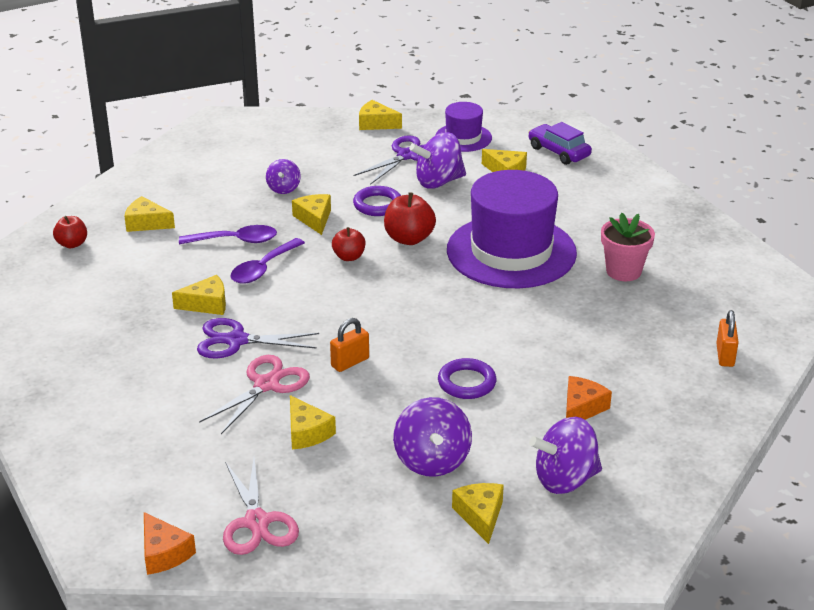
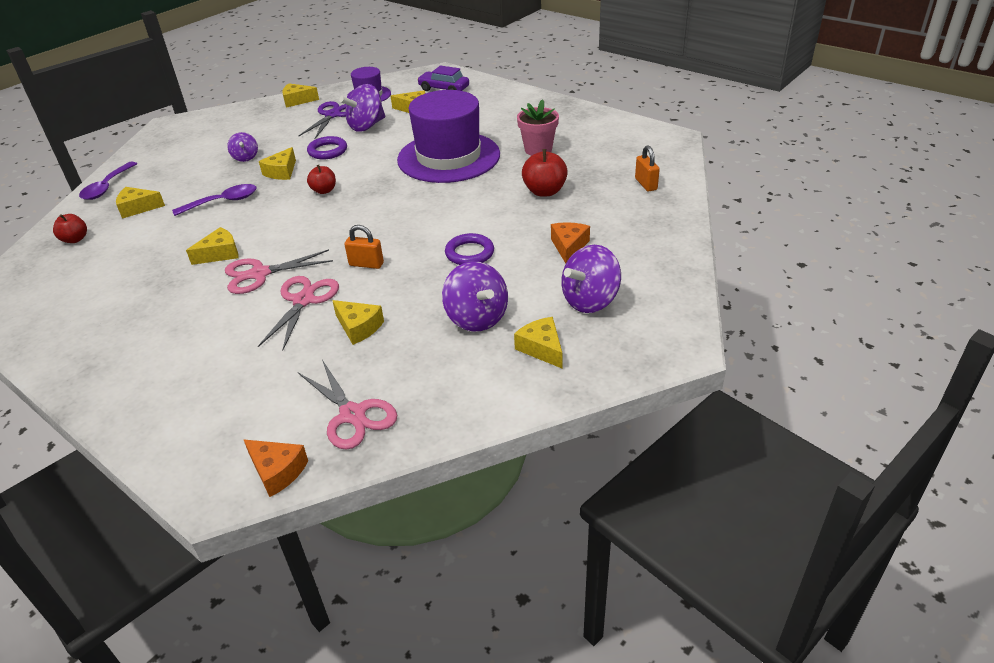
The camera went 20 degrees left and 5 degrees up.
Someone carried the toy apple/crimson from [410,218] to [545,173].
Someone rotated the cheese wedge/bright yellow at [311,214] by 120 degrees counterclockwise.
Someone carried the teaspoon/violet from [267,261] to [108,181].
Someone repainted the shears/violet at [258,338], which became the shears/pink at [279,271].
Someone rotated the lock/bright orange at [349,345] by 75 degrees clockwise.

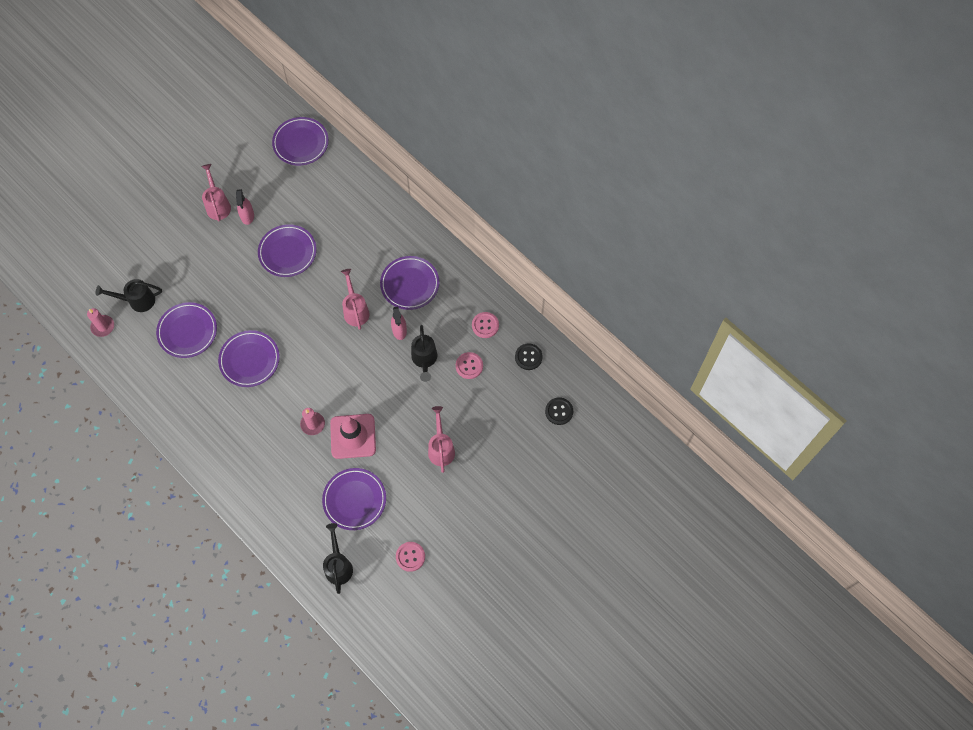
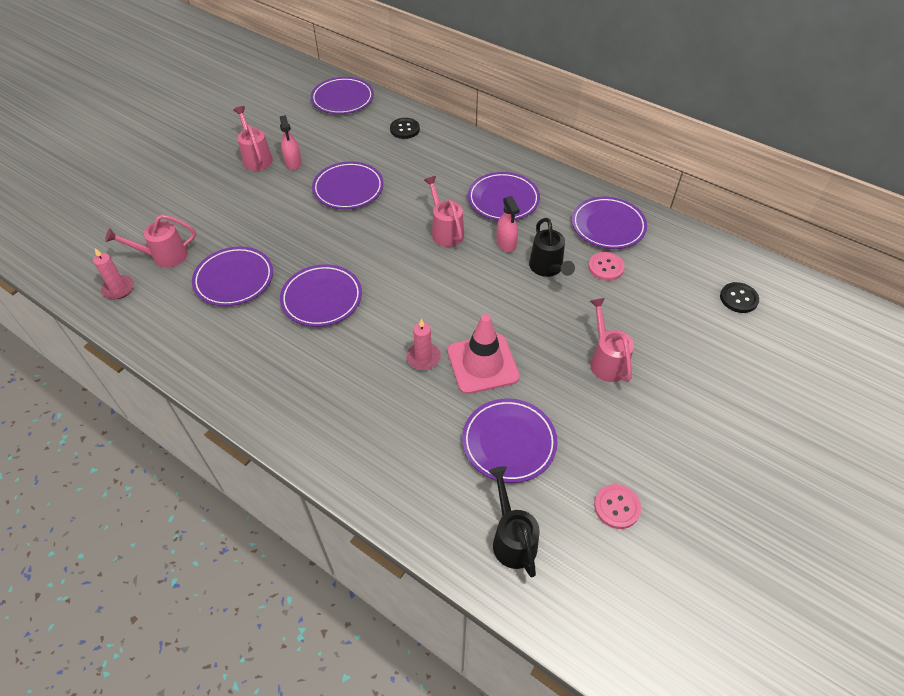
The camera went 10 degrees left and 15 degrees down.
Someone repainted the sprinkling can/jet-black at [129,295], which became the sprinkling can/pink at [150,241].
Someone swapped the shirt button/pink at [485,325] for the flat dish/violet at [609,223].
Someone carried the shirt button/jet-black from [529,356] to [405,128].

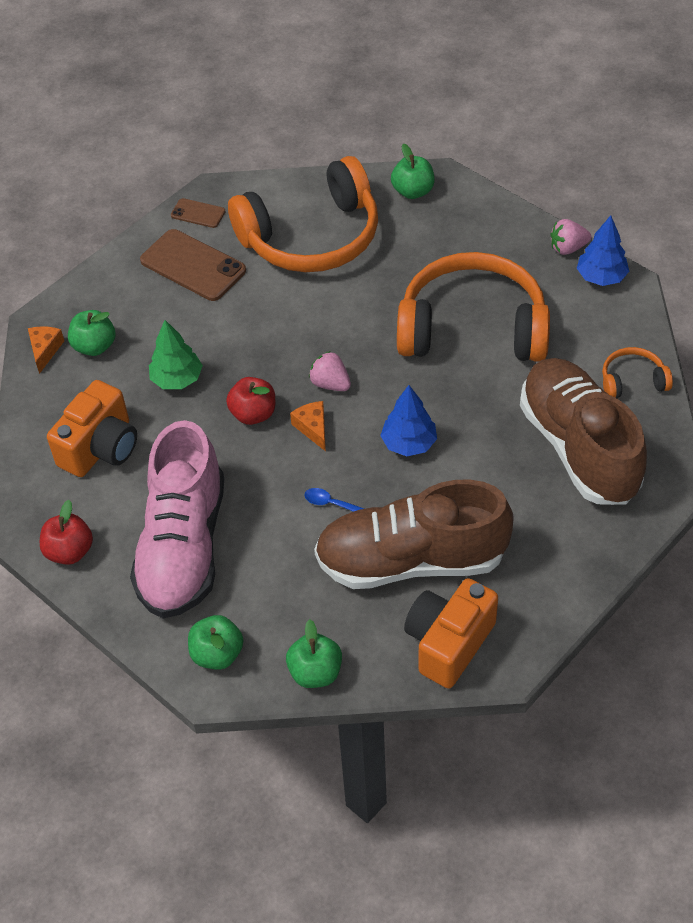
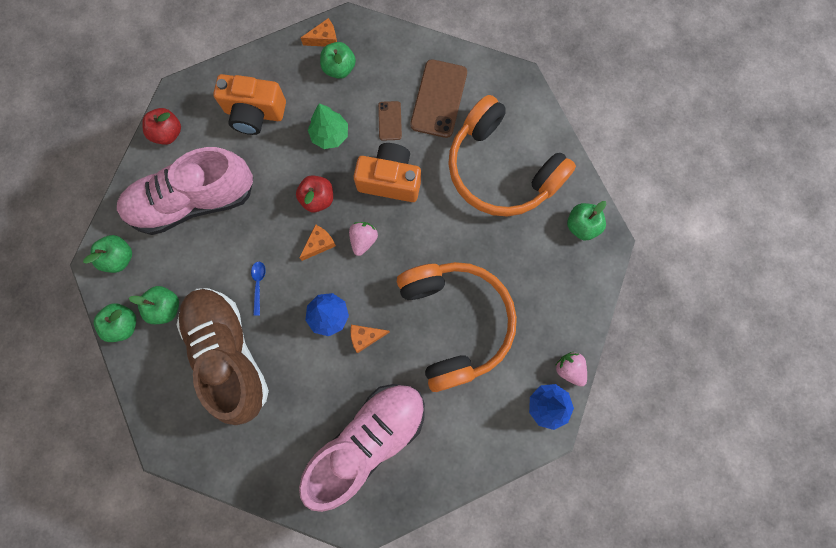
The camera went 65 degrees right and 25 degrees up.
Someone carried the mobile phone/dark brown from [198,213] to [390,120].
Someone took away the headset/bright orange at [637,372].
Someone repainted the shoe/dark brown at [583,431], which became the shoe/pink at [362,448].
Someone carried the camera/bright orange from [451,633] to [387,172].
Someone put down the toy apple/green at [154,305].
Someone put down the cheese wedge/bright orange at [370,339].

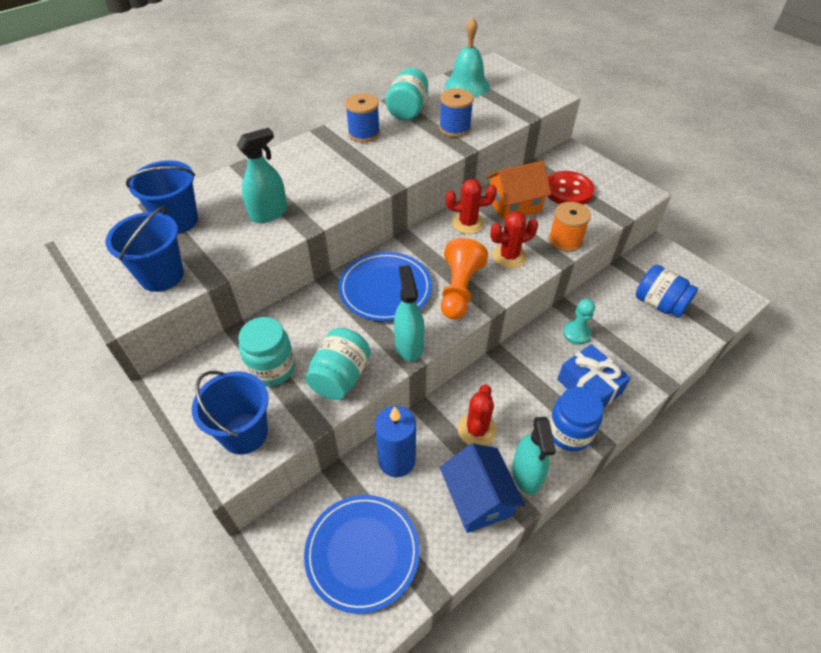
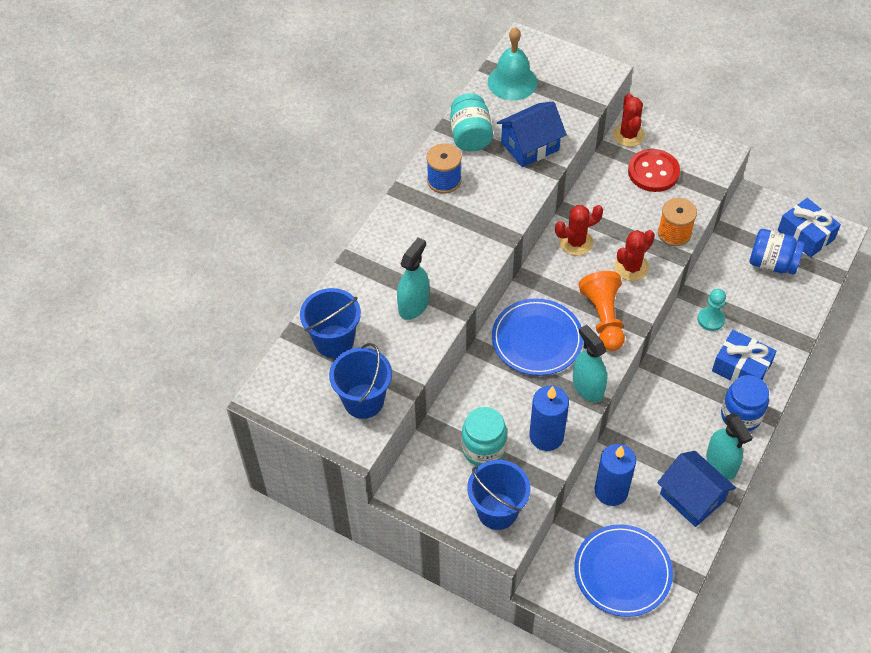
The camera went 20 degrees left and 5 degrees up.
Someone swapped the spool/cobalt at [456,112] for the house/cobalt at [532,134].
Someone took away the house/bright orange at [518,190].
Someone swapped the jam jar/aqua at [338,364] for the candle/cobalt at [549,418].
Someone carried the saguaro cactus/crimson from [477,415] to [629,120].
Someone put down the wrapped gift/cobalt at [809,227].

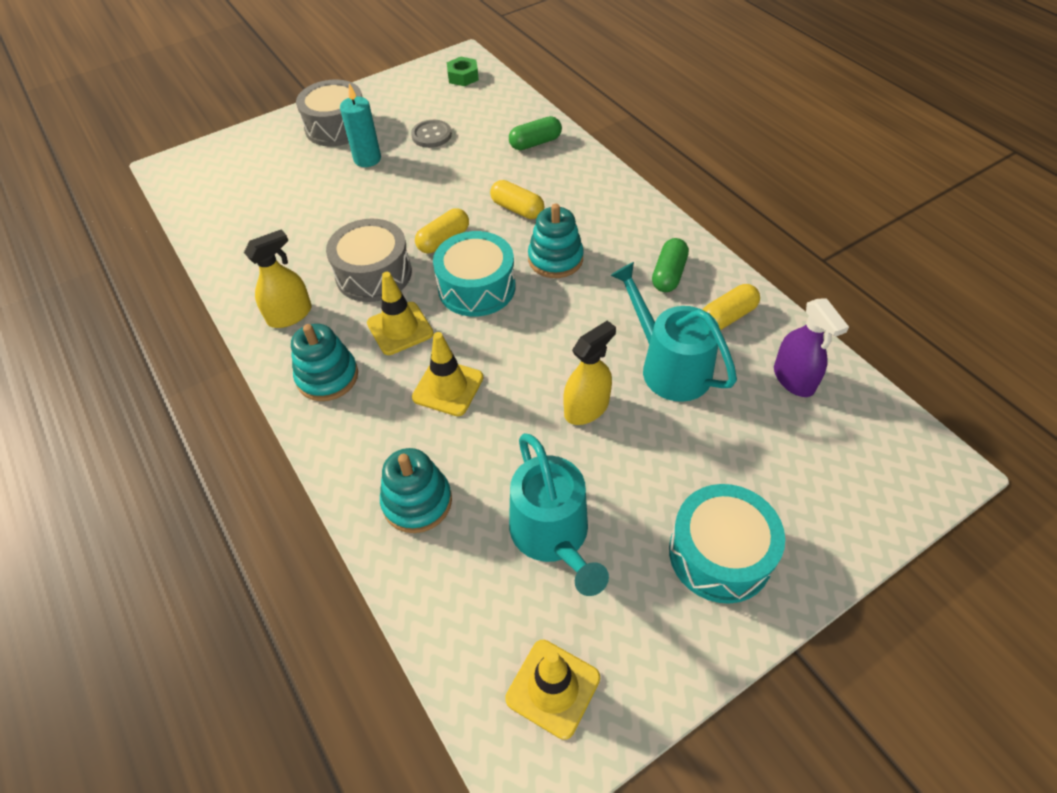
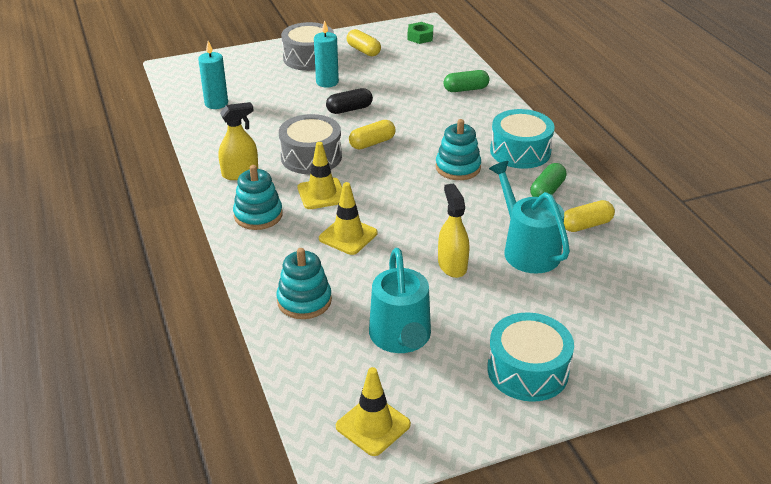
The camera went 10 degrees right and 15 degrees down.
Someone took away the shirt button/gray at [431,134].
Someone carried the capsule/bright yellow from [517,199] to [364,42].
Someone carried the toy drum/aqua from [474,274] to [522,139].
Someone took away the sprayer/violet at [811,347].
Someone rotated the sprayer/bright yellow at [590,372] by 75 degrees counterclockwise.
Someone put down the candle/aqua at [213,75].
Someone put down the capsule/jet-black at [349,101].

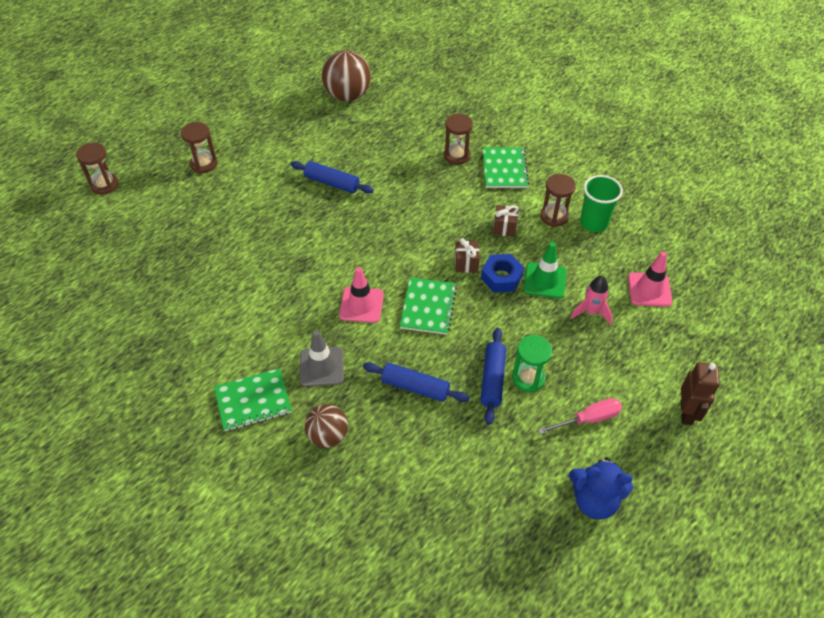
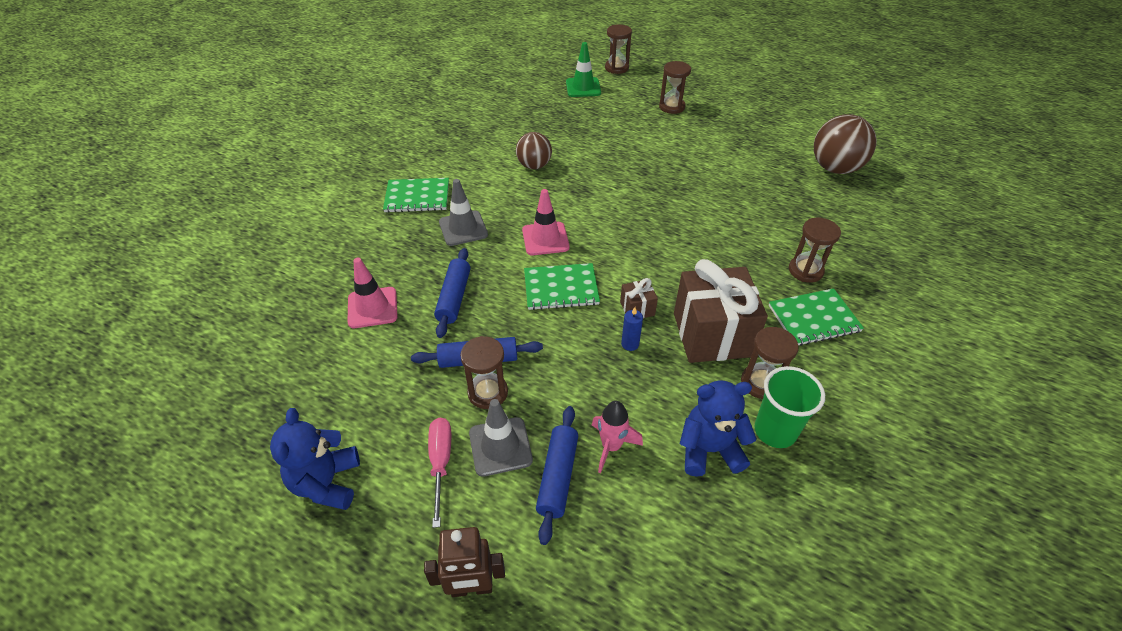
The camera went 75 degrees right and 5 degrees down.
Someone carried the rolling pin/cobalt from [332,177] to [557,475].
Someone scaled the wrapped gift/dark brown at [506,221] by 2.29.
Someone carried the traffic cone/green from [545,270] to [583,69].
Someone carried the traffic cone/pink from [650,279] to [373,293].
Someone swapped the hexagon nut/cobalt at [502,273] for the candle/cobalt at [632,329].
Someone repainted the hourglass/green at [532,363], which became the hourglass/dark brown at [484,372].
Someone rotated the exercise book/green at [253,399] by 60 degrees counterclockwise.
Someone rotated the screwdriver/pink at [580,416] by 150 degrees counterclockwise.
Someone carried the ball/dark brown from [326,426] to [534,150].
Someone put down the teddy/cobalt at [718,428].
Someone put down the traffic cone/gray at [501,438].

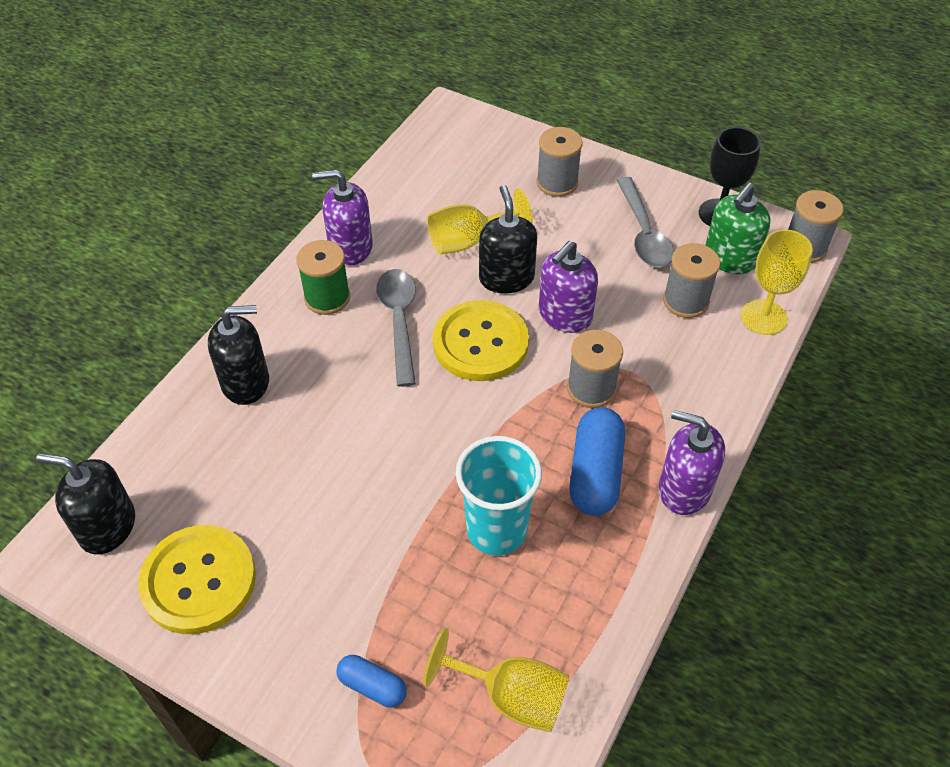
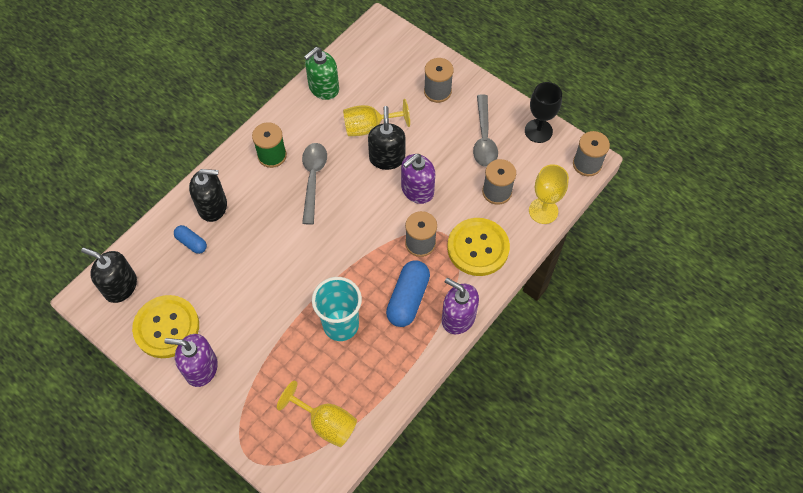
The camera went 10 degrees right and 10 degrees up.
Someone carried the pump bottle/violet from [342,217] to [191,360].
Someone carried the pump bottle/green from [738,228] to [321,73].
Someone carried the shirt button/bright yellow from [481,340] to [478,247].
Someone carried the capsule/cobalt from [371,681] to [190,239].

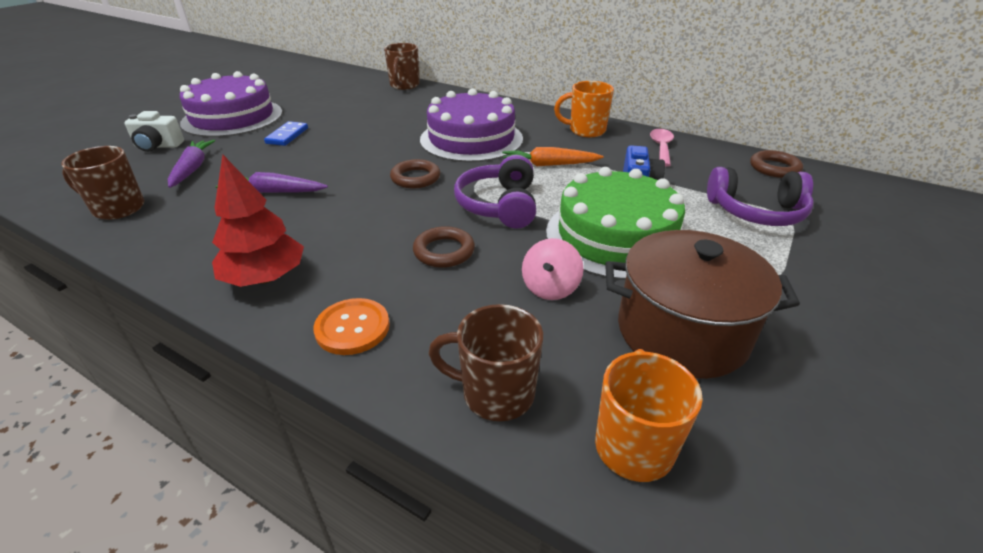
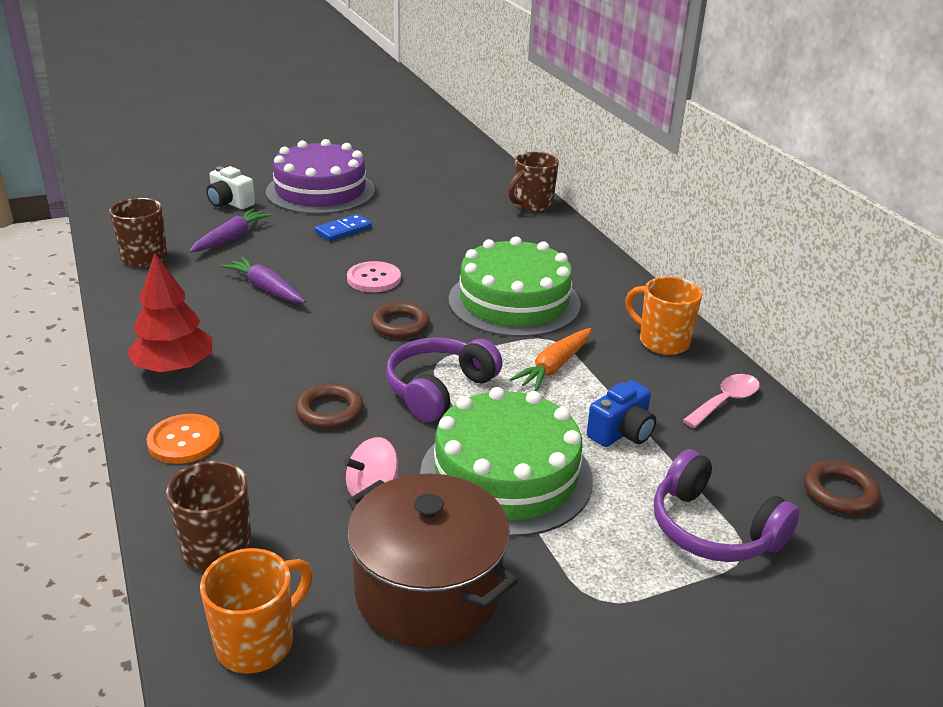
The camera went 35 degrees right and 5 degrees down.
Someone repainted the layer cake/violet at [471,125], which became the layer cake/green at [515,286].
Someone rotated the root vegetable/bright orange at [552,156] by 90 degrees counterclockwise.
Someone put down the shirt button/pink at [374,276].

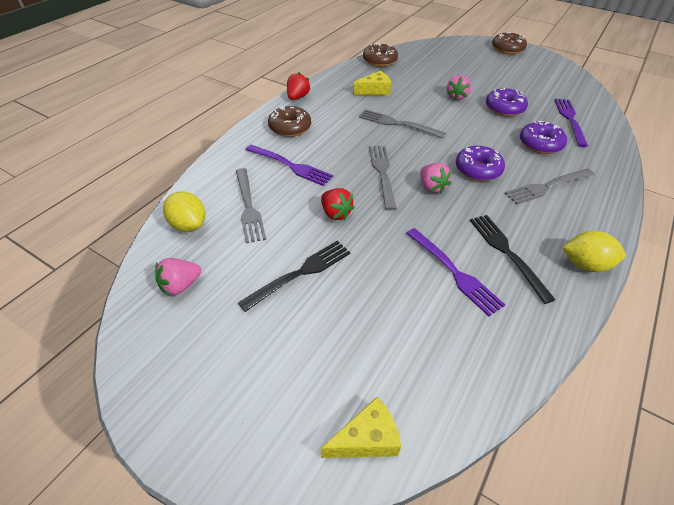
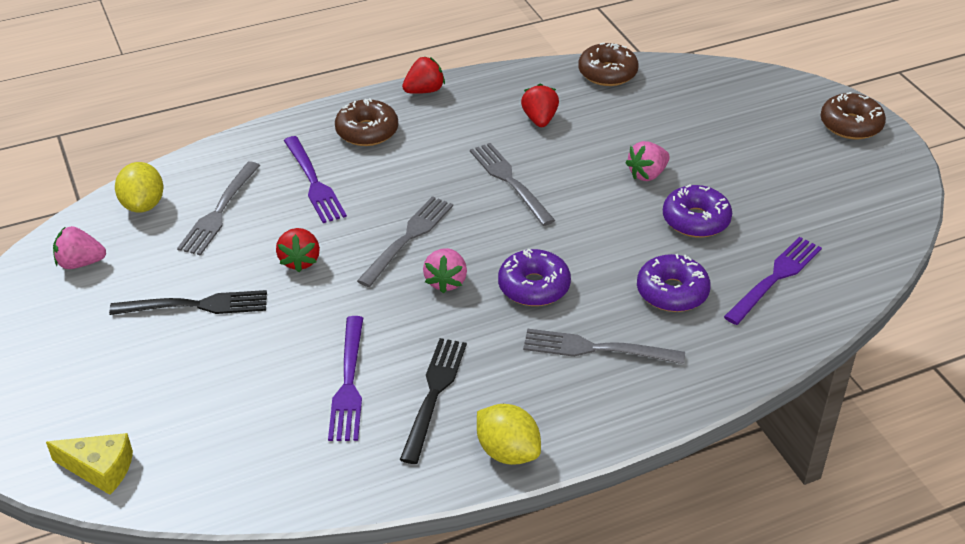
The camera went 35 degrees right and 5 degrees down.
Someone swapped the cheese wedge/bright yellow at [372,83] for the berry/crimson at [540,105].

